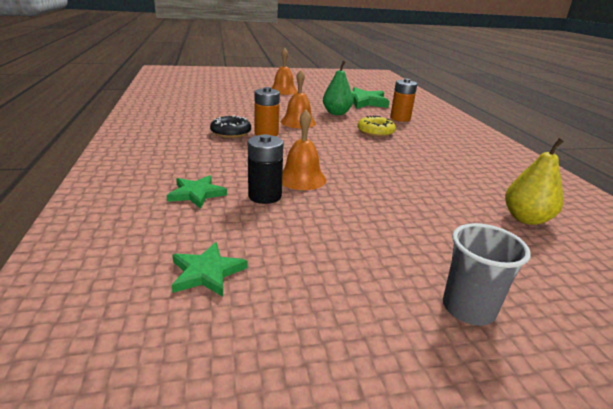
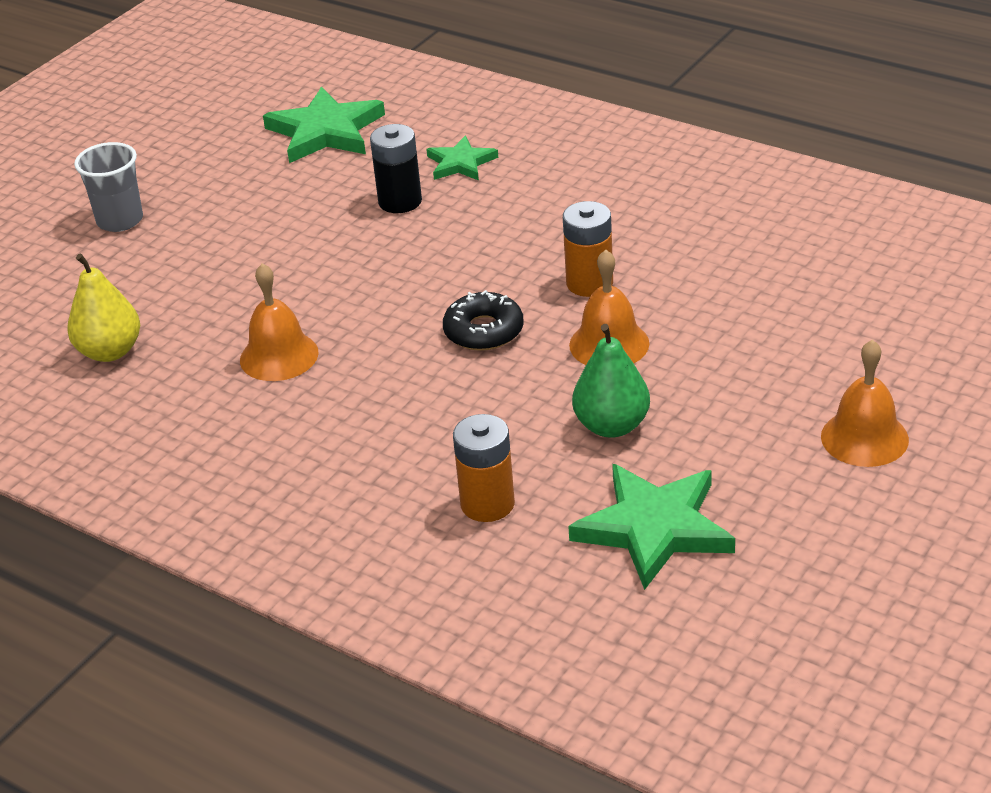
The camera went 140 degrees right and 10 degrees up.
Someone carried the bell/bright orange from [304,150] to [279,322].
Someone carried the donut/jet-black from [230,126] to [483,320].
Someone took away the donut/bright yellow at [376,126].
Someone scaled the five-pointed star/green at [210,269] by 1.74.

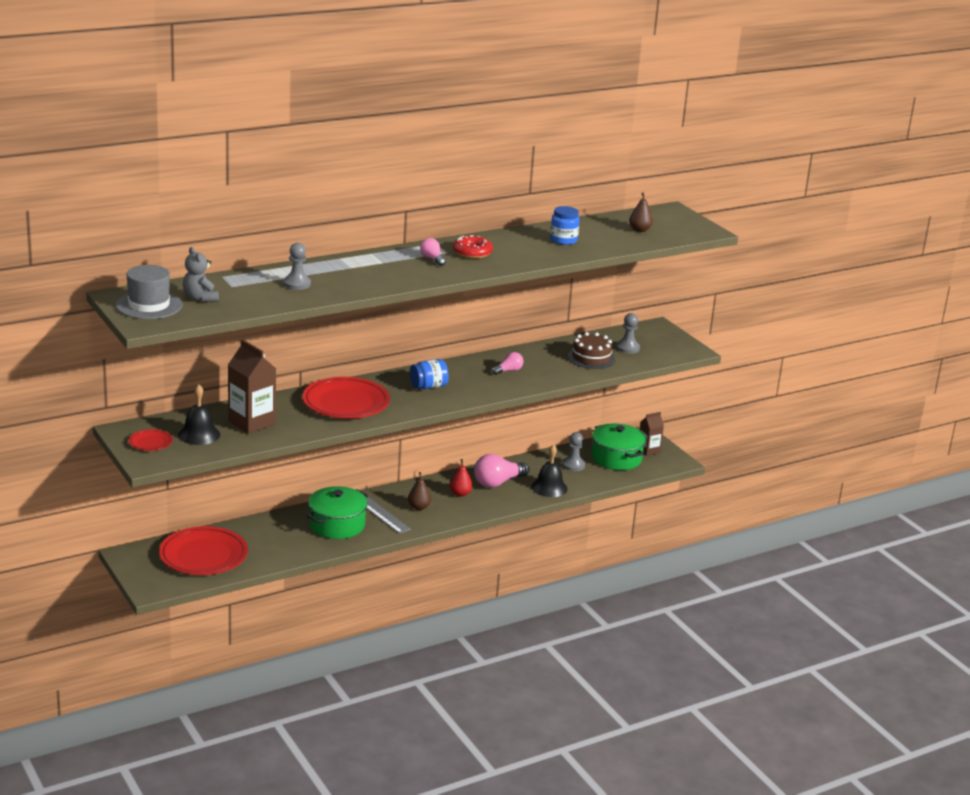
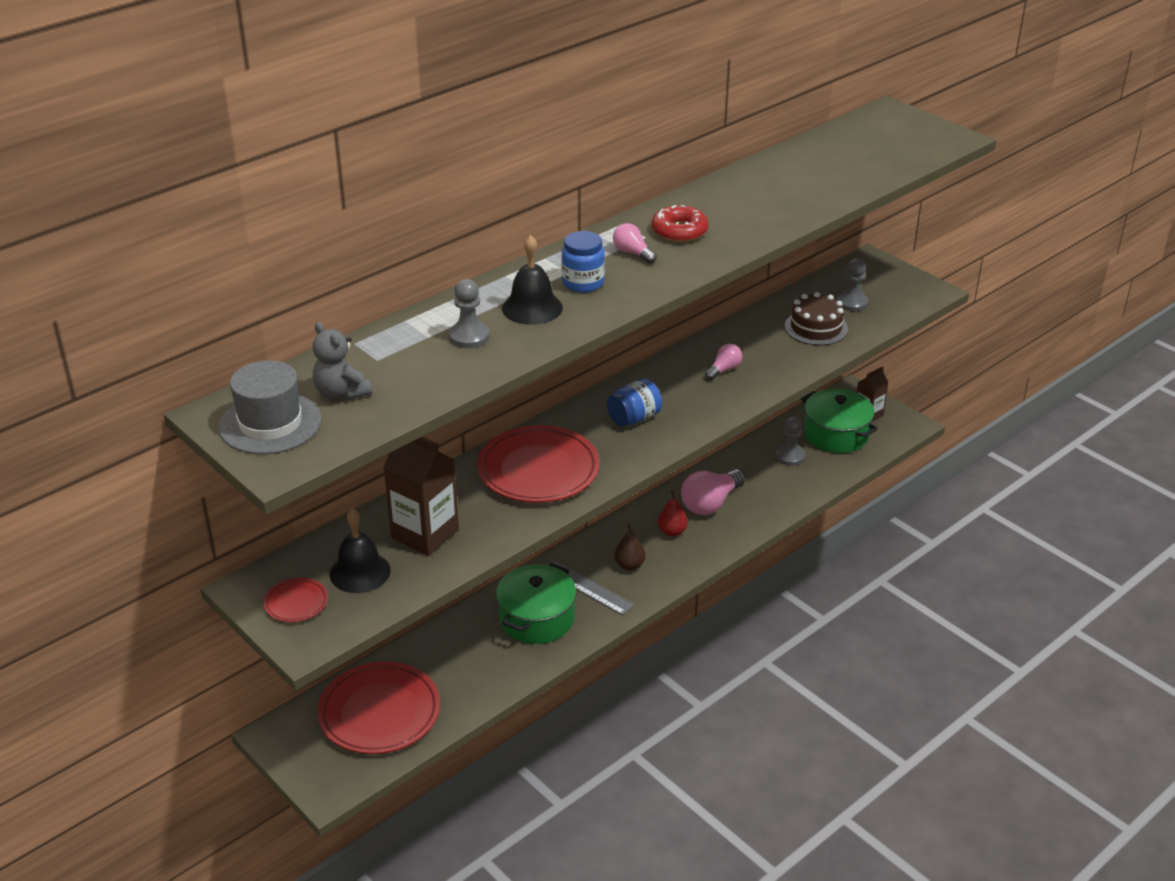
The camera went 10 degrees left and 10 degrees up.
Someone took away the pear fruit/dark brown at [641,212].
Someone carried the jam jar/cobalt from [565,225] to [583,262].
Someone carried the bell/jet-black from [549,470] to [532,280].

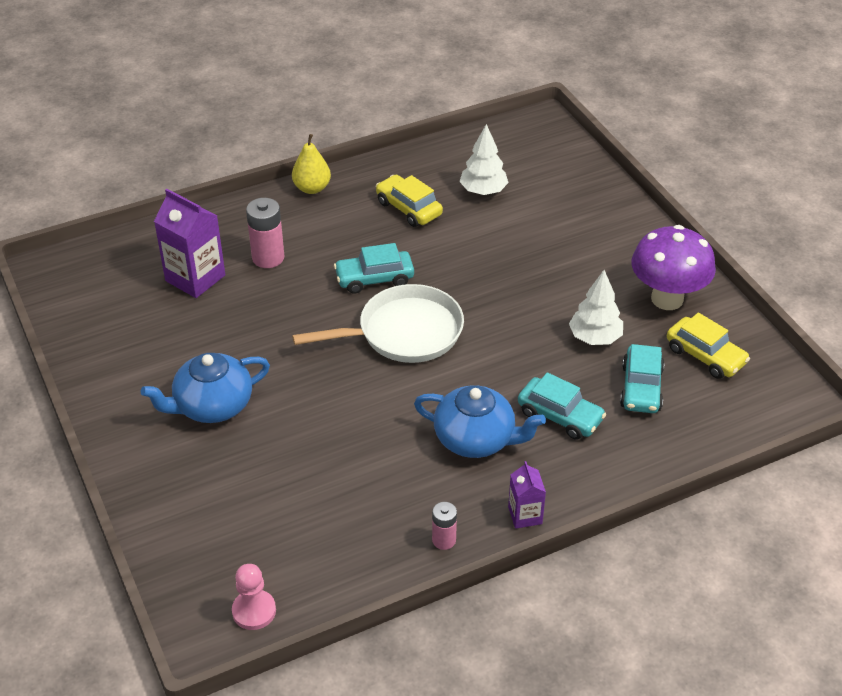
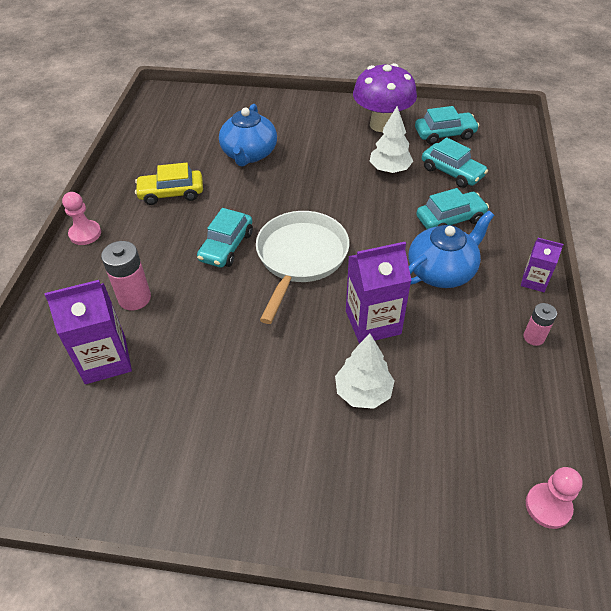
The camera went 55 degrees left and 5 degrees up.
Someone carried the tree/snow-white from [484,159] to [365,371].
Someone swapped the pear fruit/bright yellow at [311,164] for the pawn/pink at [81,218].
Someone repainted the automobile/bright yellow at [708,346], which became the automobile/aqua at [447,125].
Someone carried the teapot/cobalt from [205,388] to [248,135].
Someone put down the milk carton/violet at [379,293].

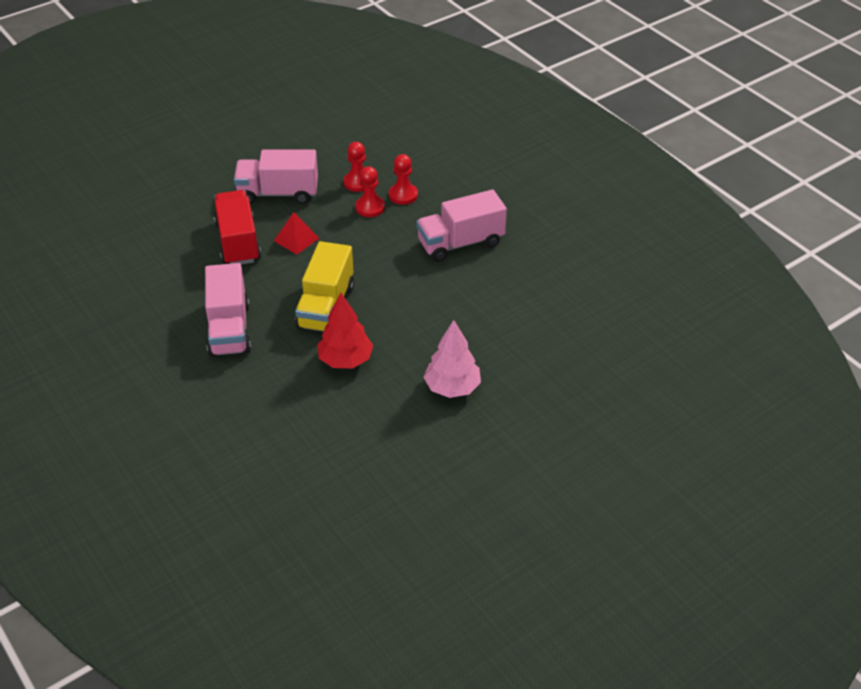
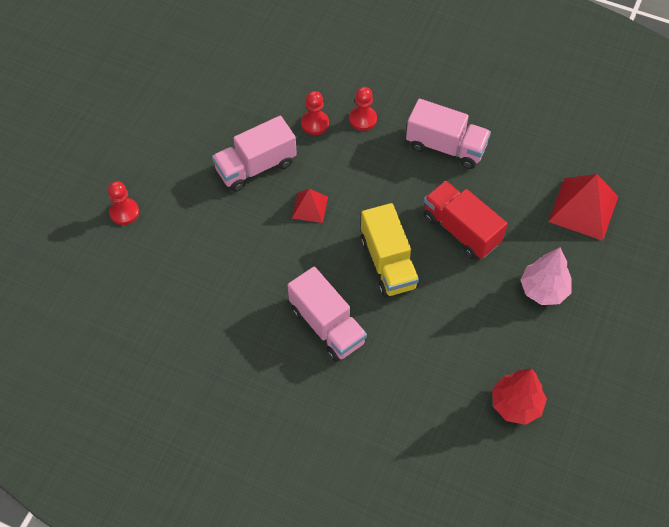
The camera went 30 degrees left and 15 degrees up.
Someone carried the pawn/crimson from [370,191] to [123,203].
Someone carried the toy truck/crimson from [237,227] to [465,220].
Someone rotated the toy truck/pink at [461,226] by 105 degrees counterclockwise.
Someone carried the tree/crimson from [345,330] to [519,396].
Someone put down the pyramid shape/crimson at [583,207].

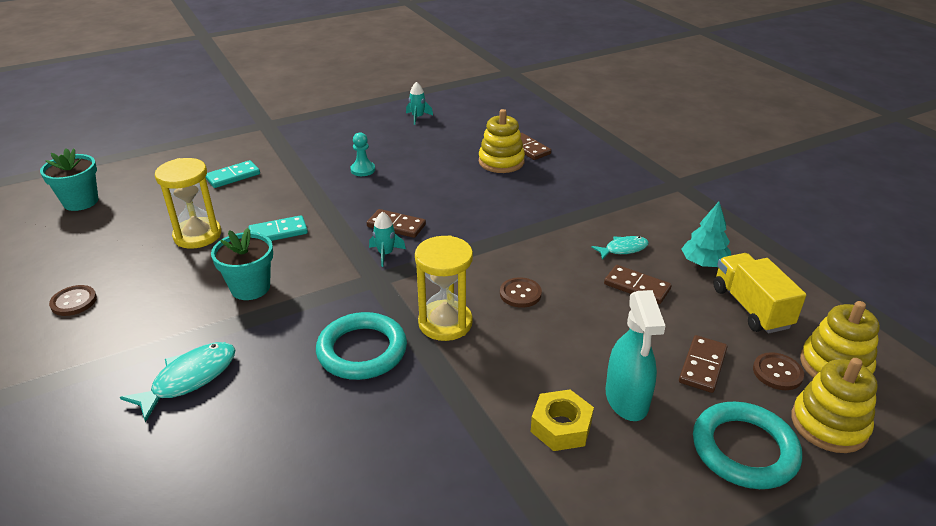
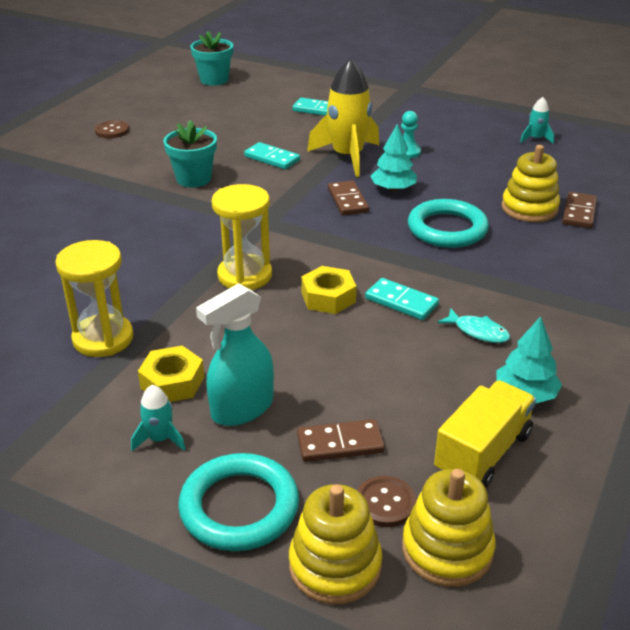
The camera went 55 degrees right and 0 degrees up.
Someone carried the hourglass/bright yellow from [188,203] to [94,298].
Someone carried the toy rocket/aqua from [387,239] to [158,418].
Someone took away the domino/dark brown at [637,284].
Someone swapped the shirt button/dark brown at [521,292] for the hexagon nut/bright yellow at [328,290].
Someone carried the hoop/aqua from [361,346] to [448,223].
Someone took away the toy fish/aqua at [177,382].
Someone put down the toy rocket/bright yellow at [343,117].
Someone put down the tree/aqua at [393,158].
Someone put down the domino/aqua at [402,299].

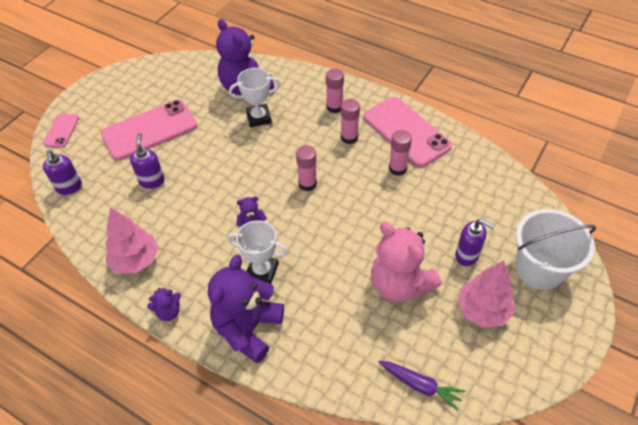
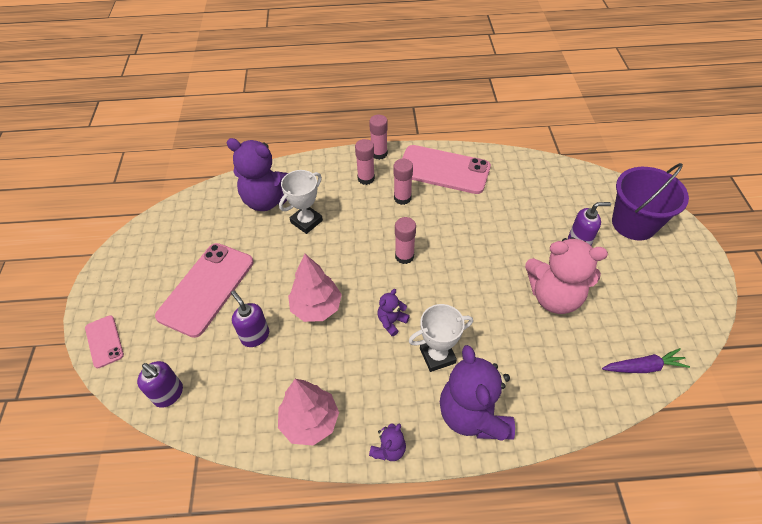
The camera went 35 degrees left and 0 degrees up.
Someone carried the glue stick/pink from [400,153] to [378,137].
Someone repainted the sand bucket/snow-white at [556,249], which became the sand bucket/violet at [650,201].
Someone carried the tree/pink from [486,294] to [315,288].

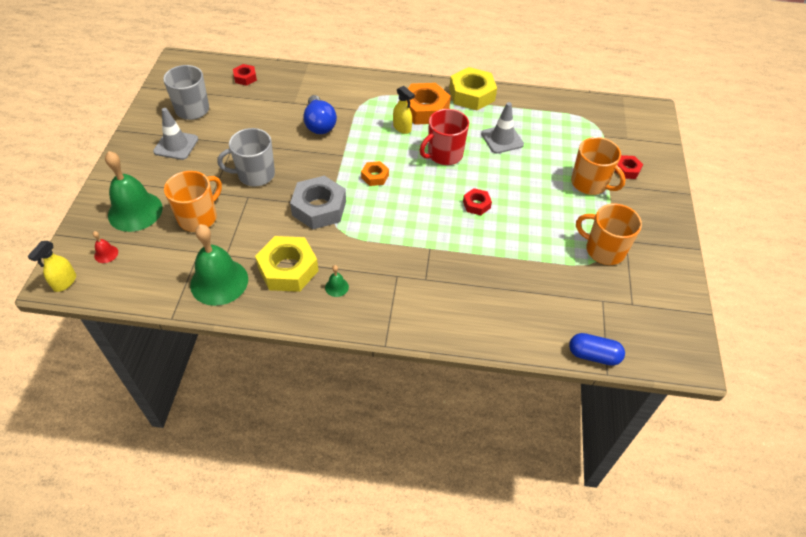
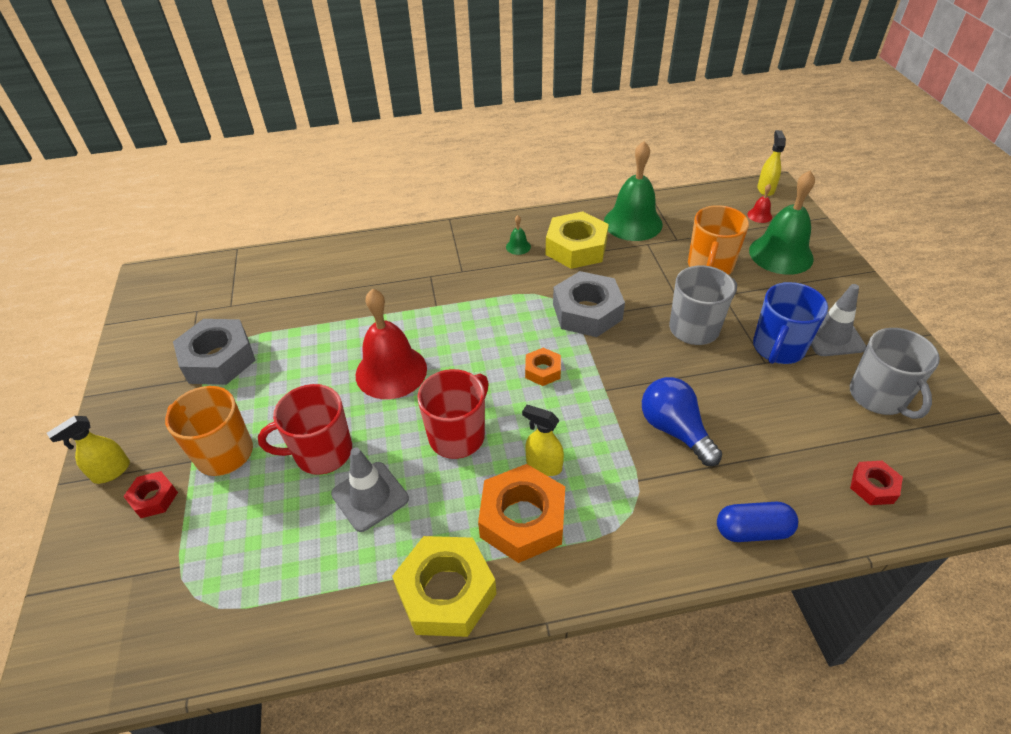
The camera went 165 degrees right and 5 degrees down.
Someone swapped the hexagon nut/crimson at [477,201] for the bell/crimson at [391,344].
Someone swapped the mug/bright orange at [609,234] for the hexagon nut/gray at [214,352].
Someone carried the capsule/cobalt from [597,349] to [757,522].
Someone put down the mug/cobalt at [790,323].
Someone put down the mug/crimson at [305,429].
Someone put down the sprayer/bright yellow at [88,450].

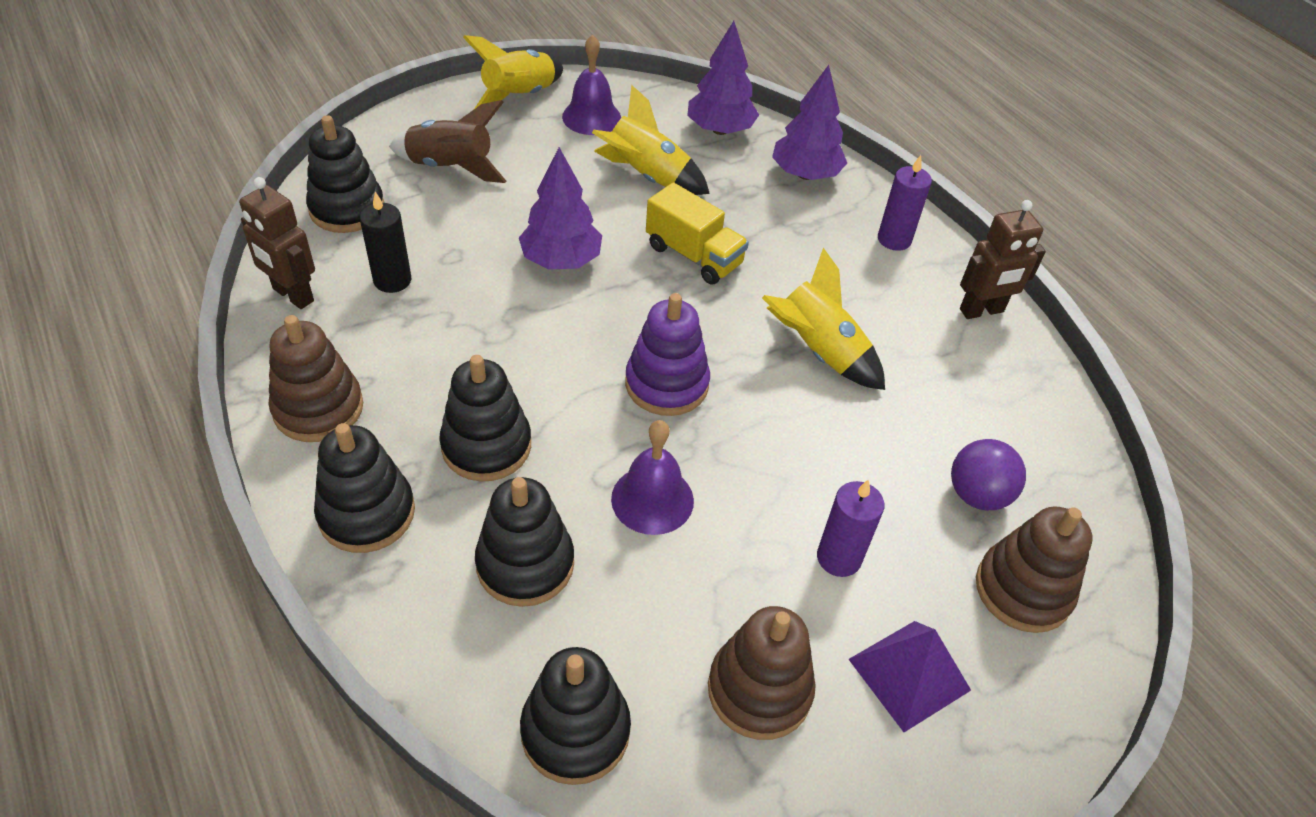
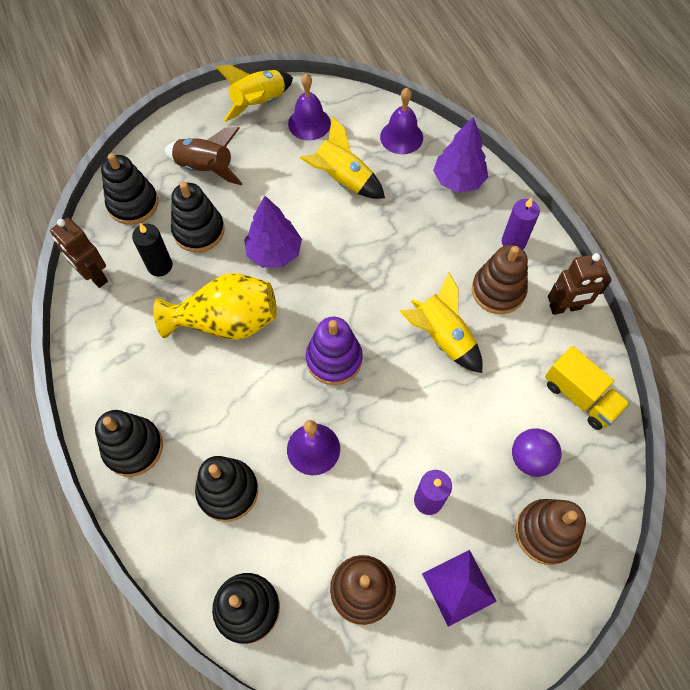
The camera went 10 degrees right and 15 degrees up.
Someone swapped the tree/violet at [723,78] for the bell/violet at [401,121].
Someone carried the toy truck/bright yellow from [697,233] to [587,388].
Someone carried the stacking rings/dark brown from [316,378] to [500,279].
Someone carried the stacking rings/jet-black from [485,418] to [198,217].
Someone put down the tall vase/bright yellow at [215,306].

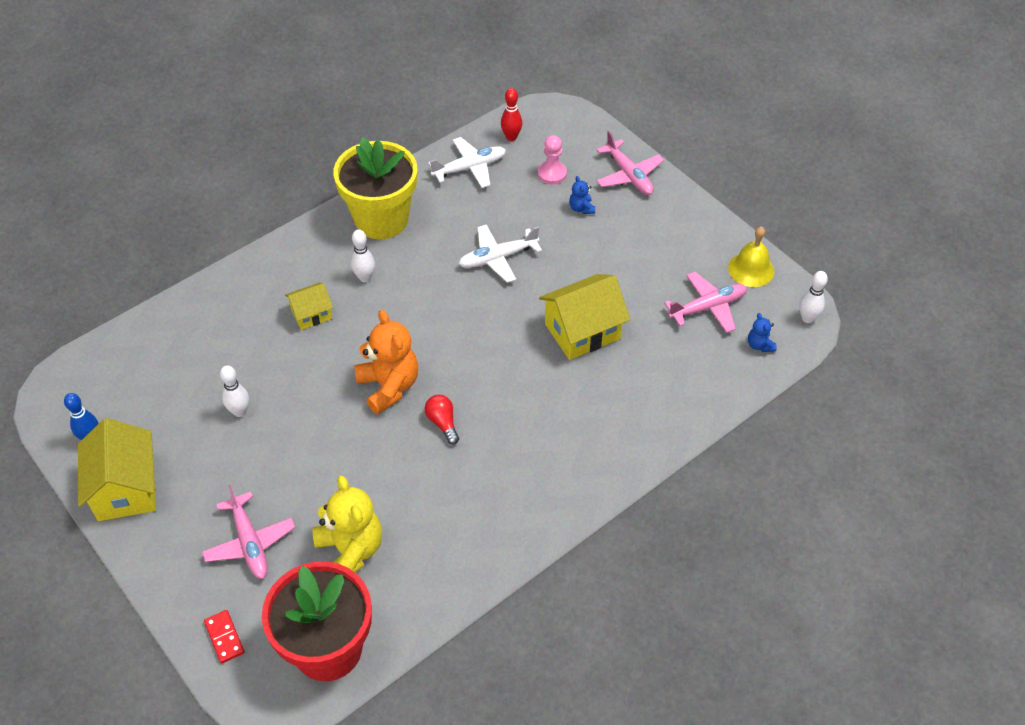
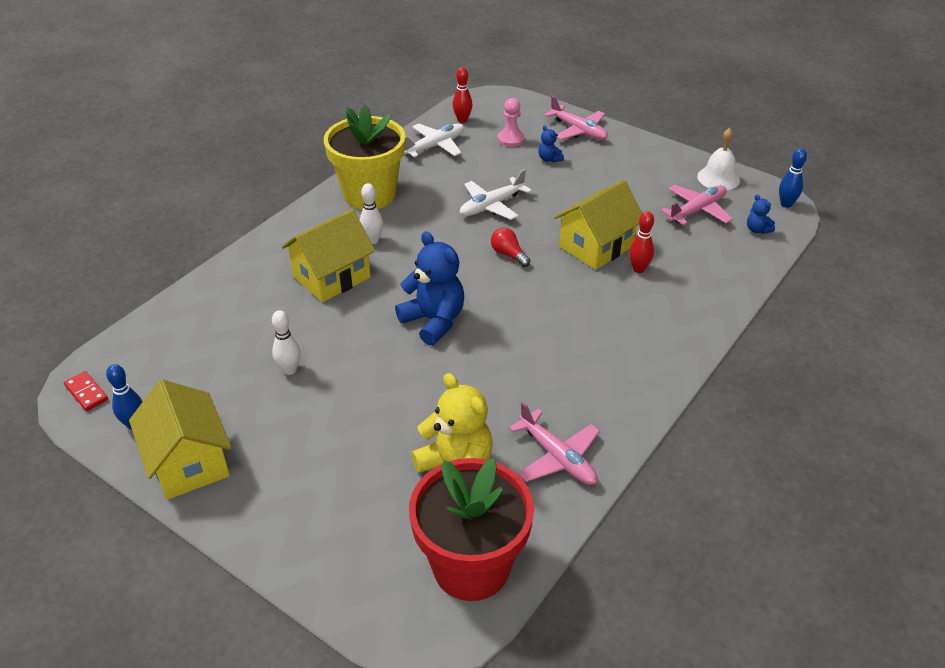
The camera went 15 degrees left and 10 degrees down.
Someone repainted the bell/bright yellow at [751,256], which became the bell/snow-white at [718,159].
Someone repainted the bowling pin/snow-white at [813,297], which became the bowling pin/cobalt at [793,178].
Someone scaled the house/bright yellow at [309,306] by 1.76.
Someone repainted the teddy/bright orange at [386,362], which became the teddy/cobalt at [429,288].
Someone carried the light bulb/crimson from [442,420] to [510,247].
Someone carried the toy plane/pink from [248,532] to [554,443].
Someone carried the domino/crimson from [224,636] to [86,391].
Someone put down the bowling pin/crimson at [641,242].

